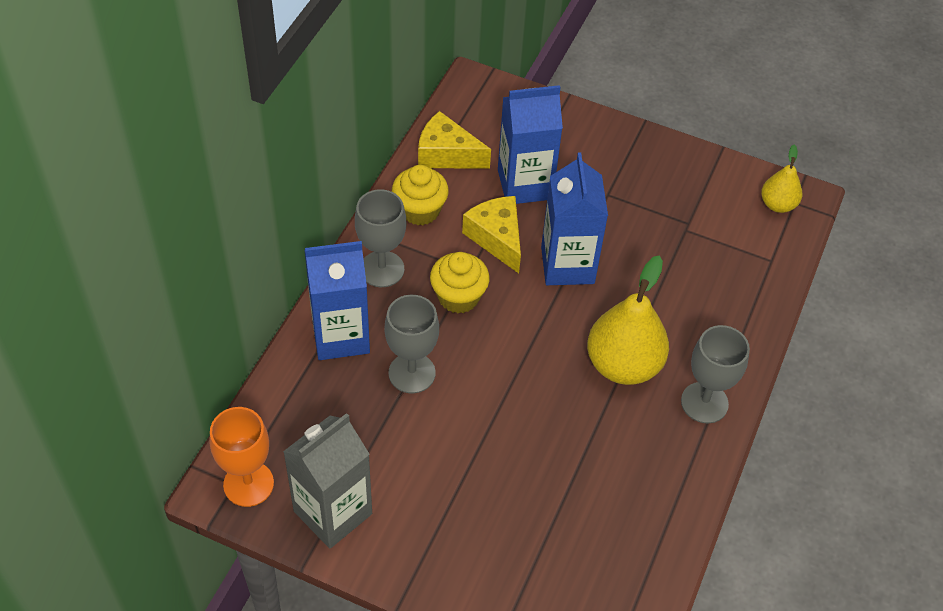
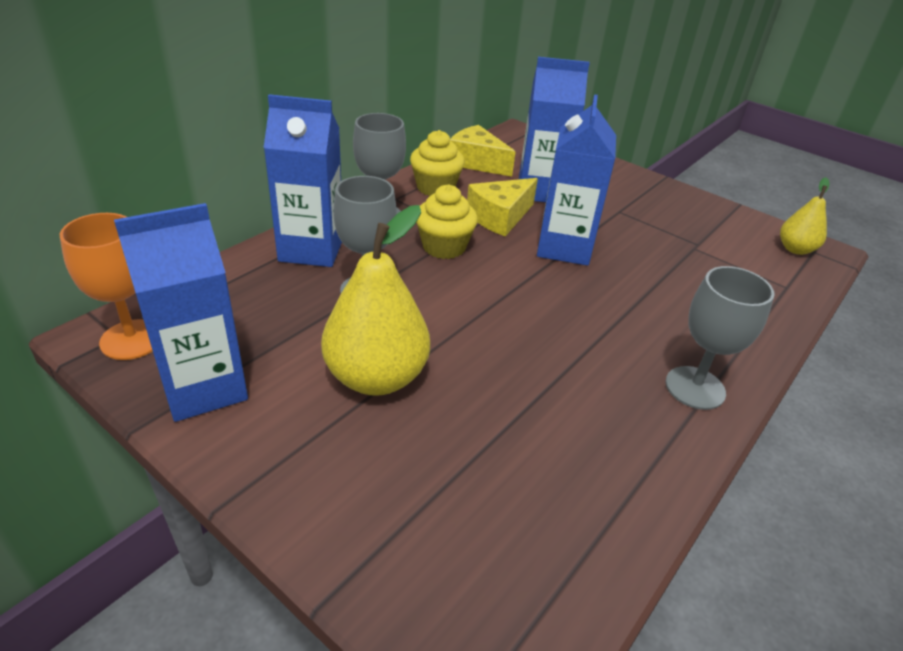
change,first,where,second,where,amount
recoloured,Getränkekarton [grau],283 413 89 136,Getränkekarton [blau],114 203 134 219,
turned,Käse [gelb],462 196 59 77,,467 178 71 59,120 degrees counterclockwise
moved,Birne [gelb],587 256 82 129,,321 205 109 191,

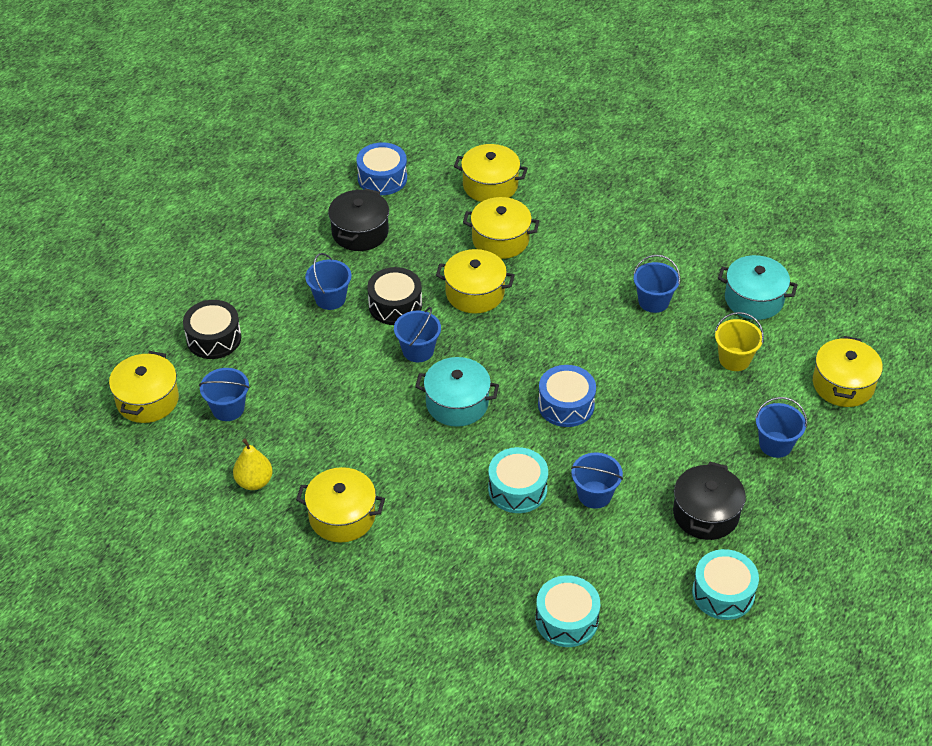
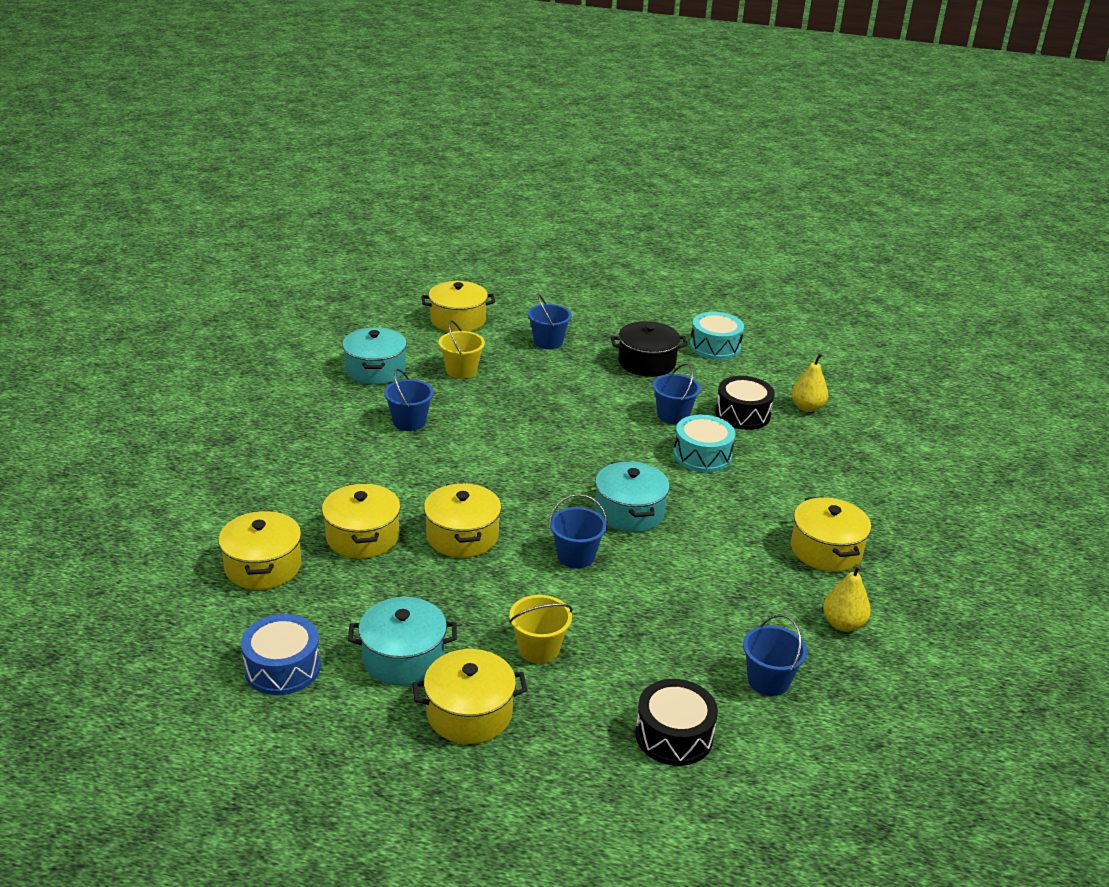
change,first,where,second,where,amount
moved,Kochtopf [gelb],109 351 70 72,,412 649 115 95,
recoloured,Eimer [blau],305 253 47 57,Eimer [gelb],509 595 64 69,
recoloured,Kochtopf [schwarz],328 188 61 63,Kochtopf [türkis],348 597 109 89,
moved,Trommel [schwarz],367 267 55 58,,715 376 60 54,
replaced,Trommel [türkis],536 575 64 72,Birne [gelb],791 353 37 59,
removed,Trommel [blau],538 365 58 62,,,

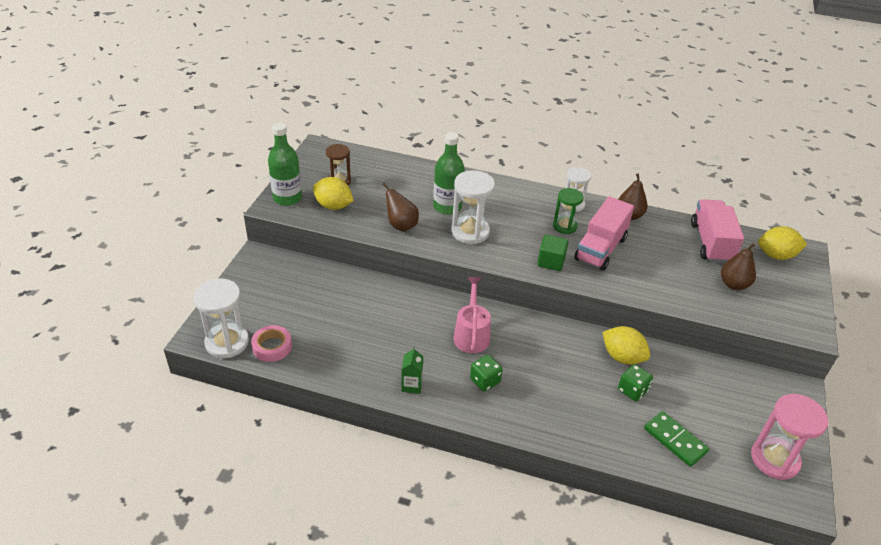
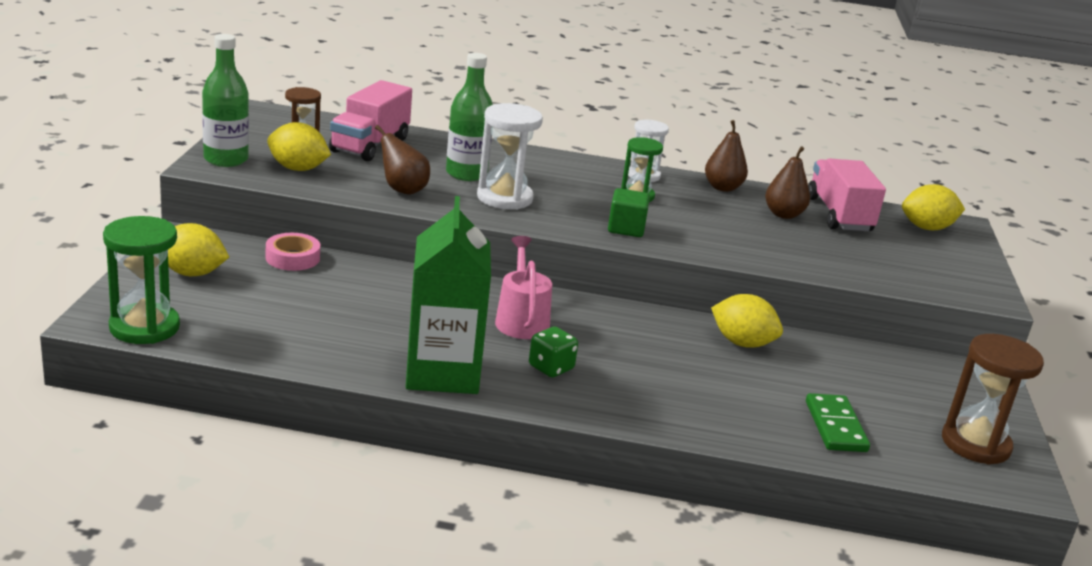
change,first,where,second,where,amount
recoloured,Sanduhr [weiß],193 278 56 80,Sanduhr [grün],103 216 77 128,
moved,Klebeband [rosa],251 325 41 37,,266 233 54 38,
resized,Getränkekarton [grün],401 347 22 47,,406 196 85 198,x2.46
moved,Lastwagen [rosa],574 196 60 75,,329 80 83 81,
removed,Spielwürfel [grün],618 364 35 37,,,
turned,Dominostein [grün],644 411 65 56,,806 393 64 59,45 degrees clockwise
moved,Birne [braun],721 243 35 47,,765 146 45 73,
recoloured,Sanduhr [rosa],751 394 78 86,Sanduhr [braun],942 334 102 131,
added,,,Zitrone [gelb],168 223 61 53,

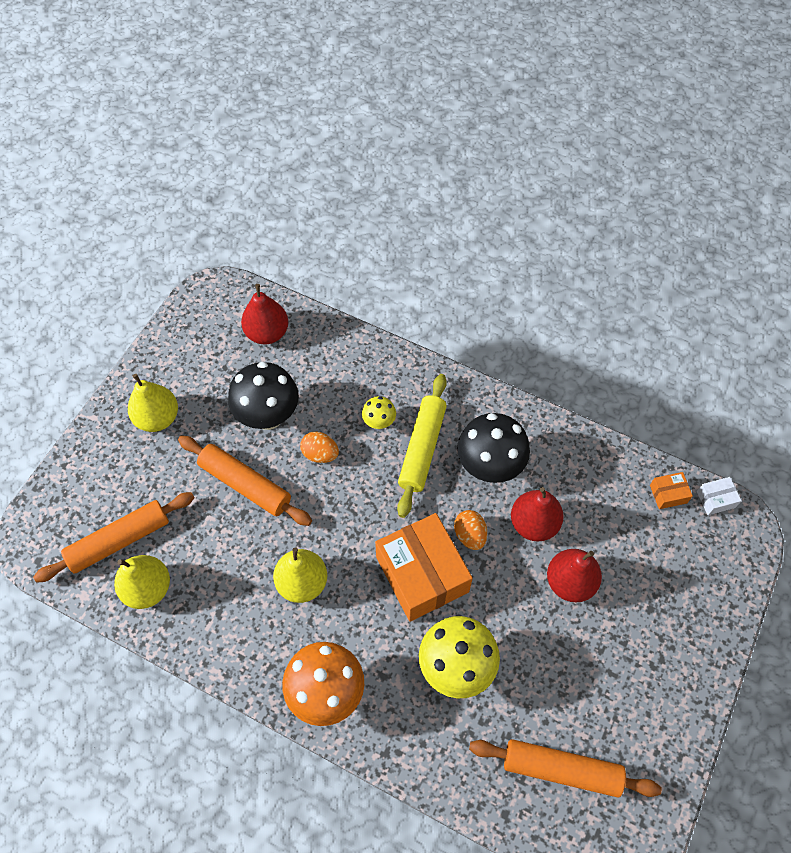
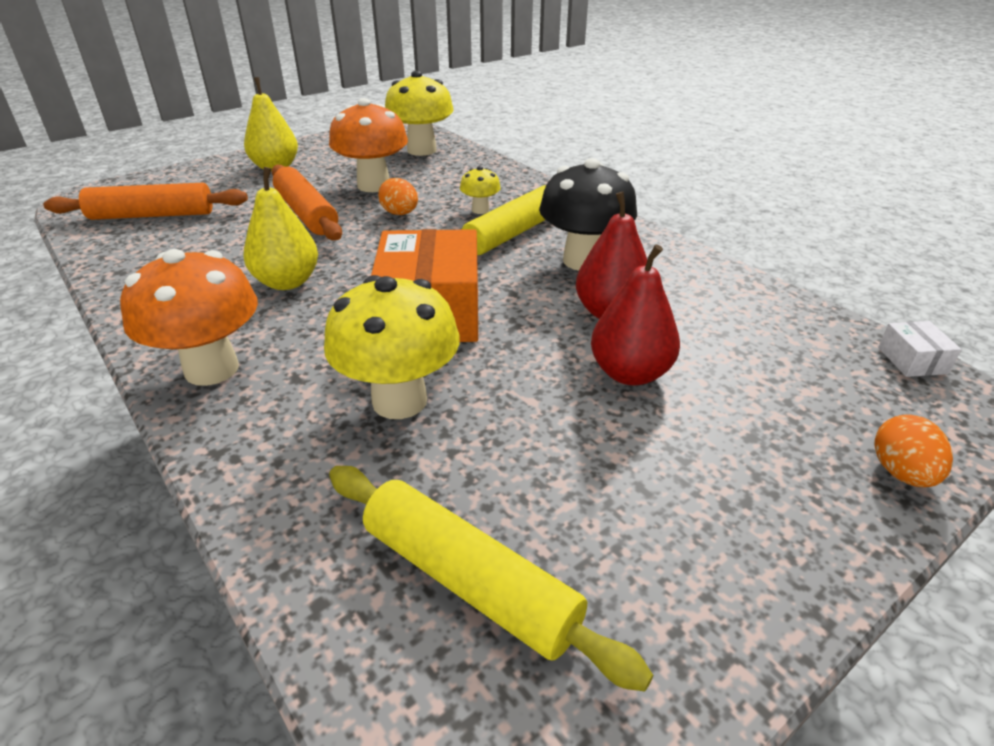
change,first,where,second,where,amount
removed,Birne [gelb],114 555 56 54,,,
recoloured,Pilz [schwarz],228 362 71 68,Pilz [orange],329 98 79 94,
replaced,Birne [rot],241 284 47 61,Pilz [gelb],385 71 69 85,
moved,Ei [orange],454 510 33 40,,875 414 78 73,
recoloured,Nudelholz [orange],469 739 193 59,Nudelholz [gelb],329 466 324 226,
removed,Schachtel [orange],650 472 43 37,,,
turned,Schachtel [weiß],697 477 45 38,,878 321 84 56,75 degrees clockwise

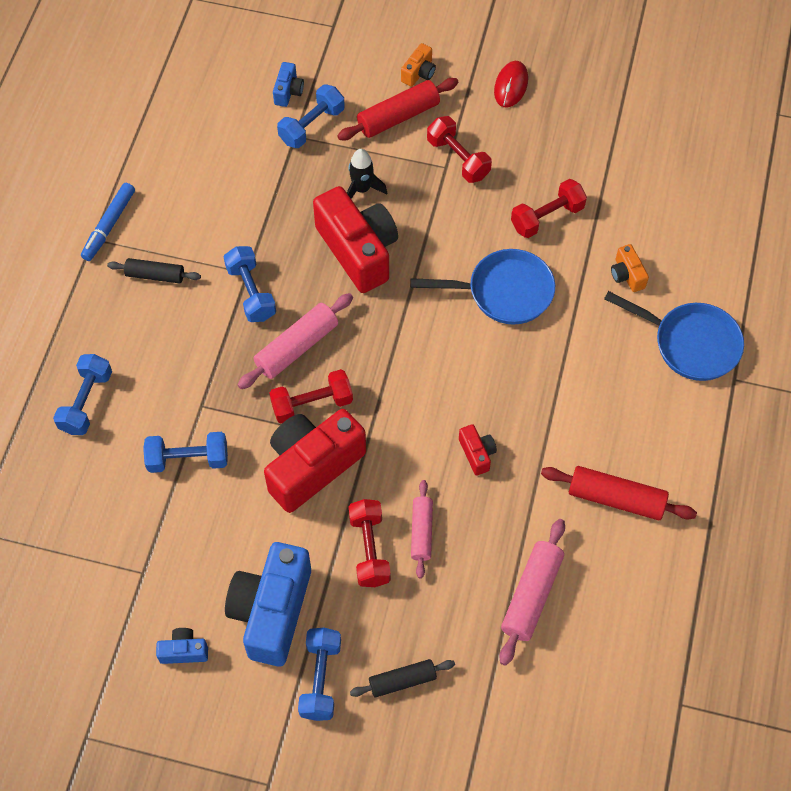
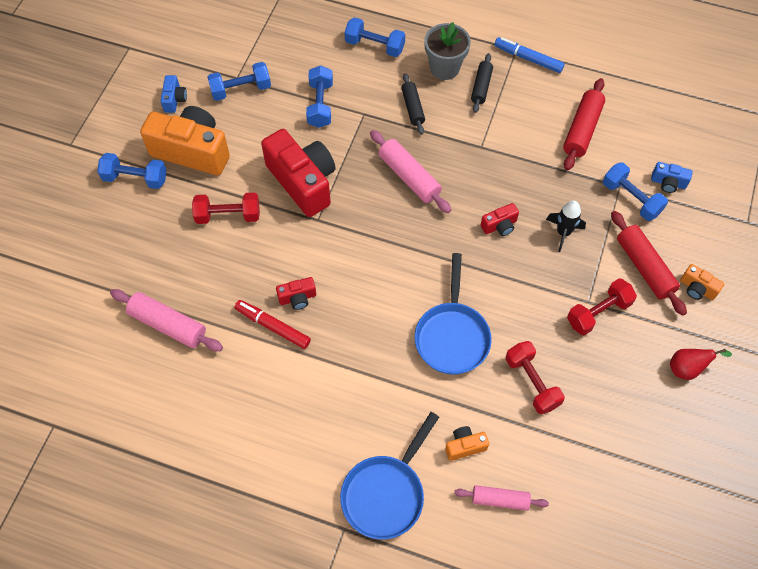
change,first,where,second,where,amount
moved,Hantel [blau],224 246 52 76,,207 62 64 39,
recoloured,Kamera [blau],225 542 86 124,Kamera [orange],140 106 90 69,
removed,Hantel [rot],269 369 84 55,,,
resized,Kamera [rot],313 186 85 107,,481 203 38 33,x0.44
moved,Nudelholz [schwarz],350 659 105 38,,402 73 23 62,
moved,Nudelholz [rosa],411 480 22 99,,454 485 95 26,
replaced,Computermaus [rot],494 61 34 46,Birne [rot],670 349 62 31,
moved,Nudelholz [rot],541 466 156 54,,563 78 42 93,
added,,,Filzstift [rot],235 300 76 49,
added,,,Blumentopf [grau],424 22 47 58,

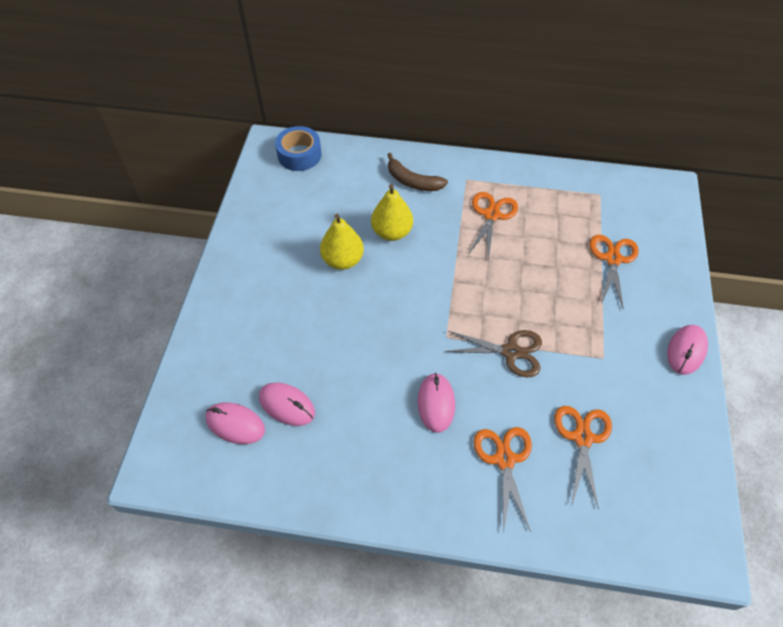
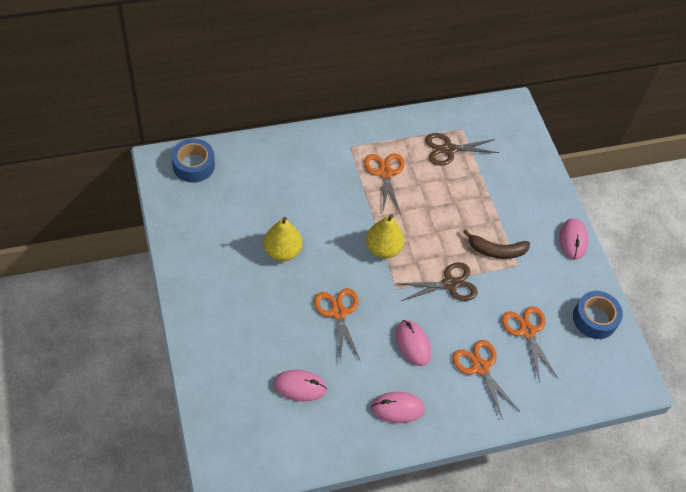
change,first,where,second,where,amount
moved,Computermaus [rosa],206 402 59 42,,371 392 54 31,
moved,Birne [gelb],371 184 42 57,,366 214 38 44,
moved,Banane [braun],387 153 61 38,,463 229 67 30,
moved,Schere [orange],589 235 49 75,,314 288 46 76,
added,,,Schere [braun],425 133 74 33,
added,,,Klebeband [blau],573 291 50 48,

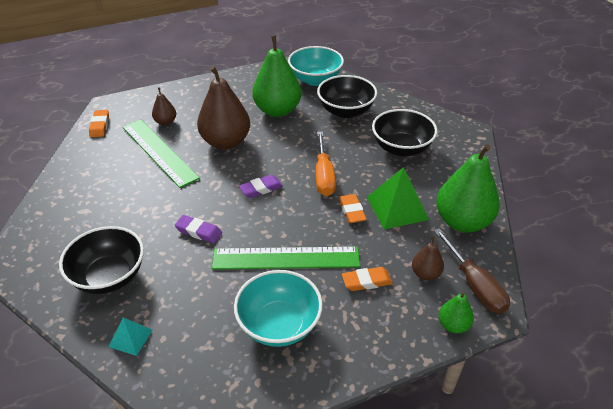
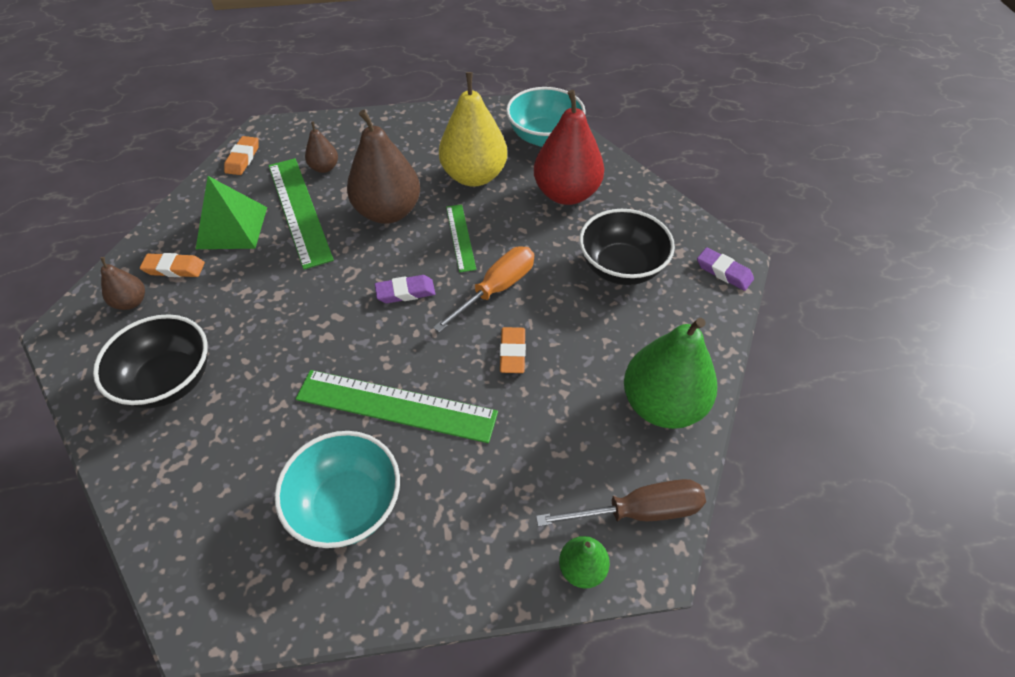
change,first,where,second,where,amount
removed,Pyramide [türkis],109 317 43 39,,,
moved,Radiergummi [lila],175 215 47 28,,697 247 57 44,
recoloured,Birne [grün],252 36 49 81,Birne [gelb],439 72 68 115,
turned,Schraubenzieher [orange],316 132 20 64,,433 246 101 87,150 degrees counterclockwise
replaced,Schüssel [schwarz],317 75 60 43,Birne [rot],534 90 70 115,
moved,Radiergummi [orange],342 267 51 24,,140 253 65 24,
moved,Pyramide [grün],367 167 62 63,,196 176 71 73,
moved,Birne [braun],412 236 32 44,,101 257 44 53,
turned,Schraubenzieher [braun],434 228 76 86,,536 479 170 48,90 degrees counterclockwise
added,,,Lineal [grün],446 204 31 68,

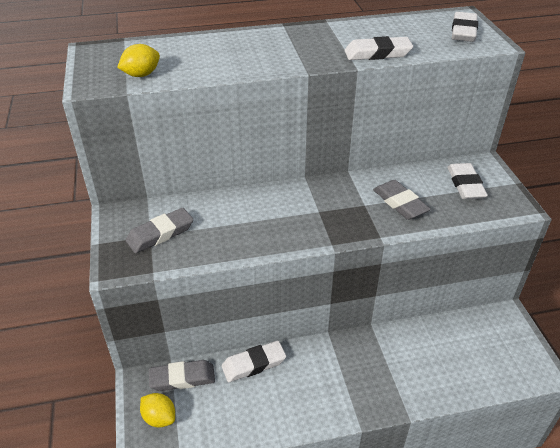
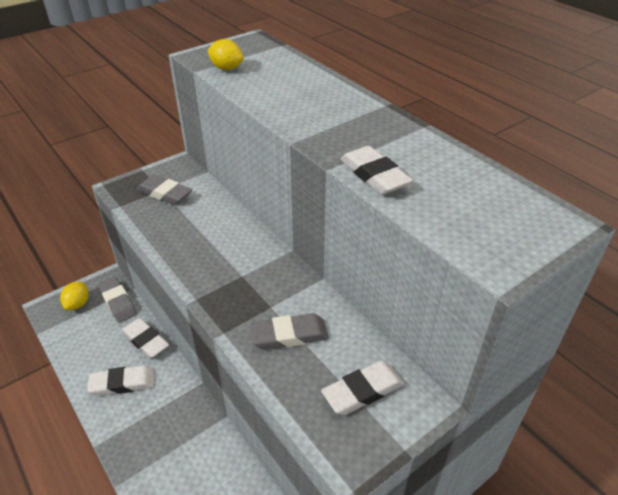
change,first,where,second,where,amount
turned,Radiergummi [grau],373 180 58 40,,250 313 79 37,45 degrees clockwise
moved,Radiergummi [weiß],452 12 26 30,,87 365 67 31,

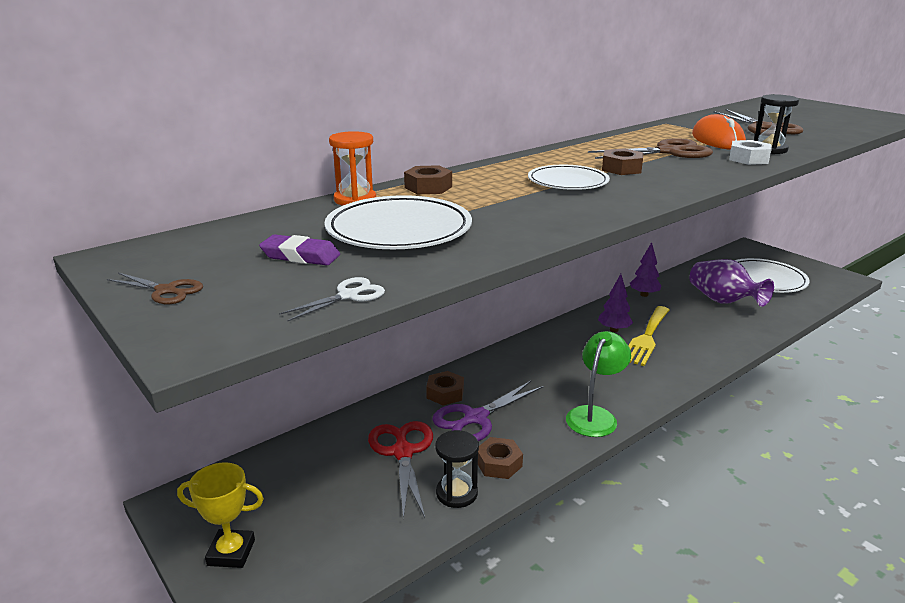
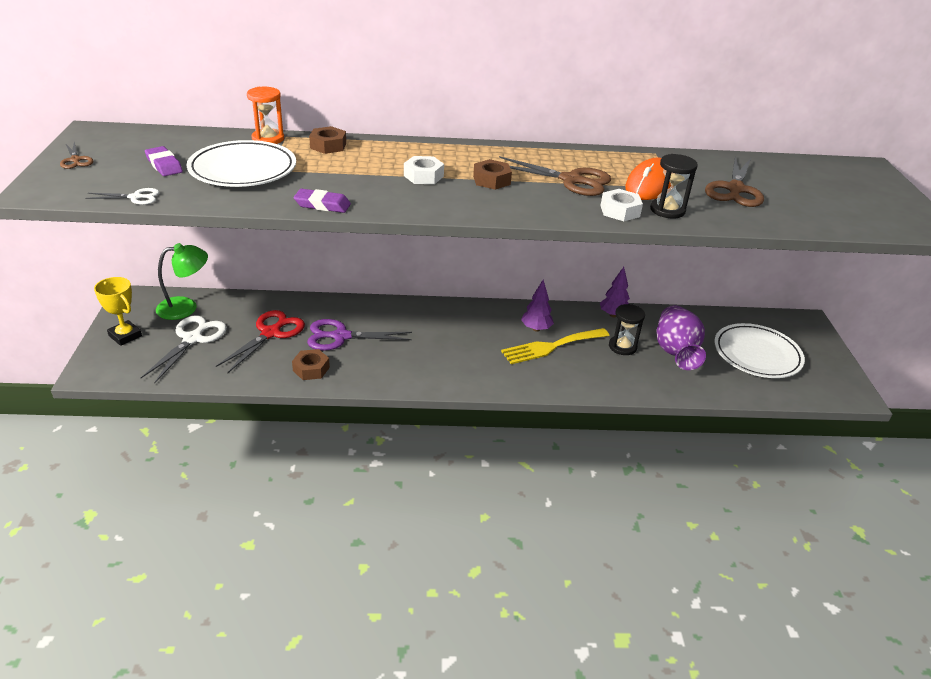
change,first,where,second,where,amount
removed,Sechskantmutter [braun],426 371 38 34,,,
moved,Sanduhr [schwarz],435 430 44 78,,609 304 36 51,
replaced,Teller [weiß],528 165 82 25,Sechskantmutter [weiß],404 156 40 28,
moved,Lampe [grün],566 331 65 106,,156 243 52 77,
added,,,Schere [weiß],141 316 86 68,
added,,,Radiergummi [lila],294 189 57 24,

